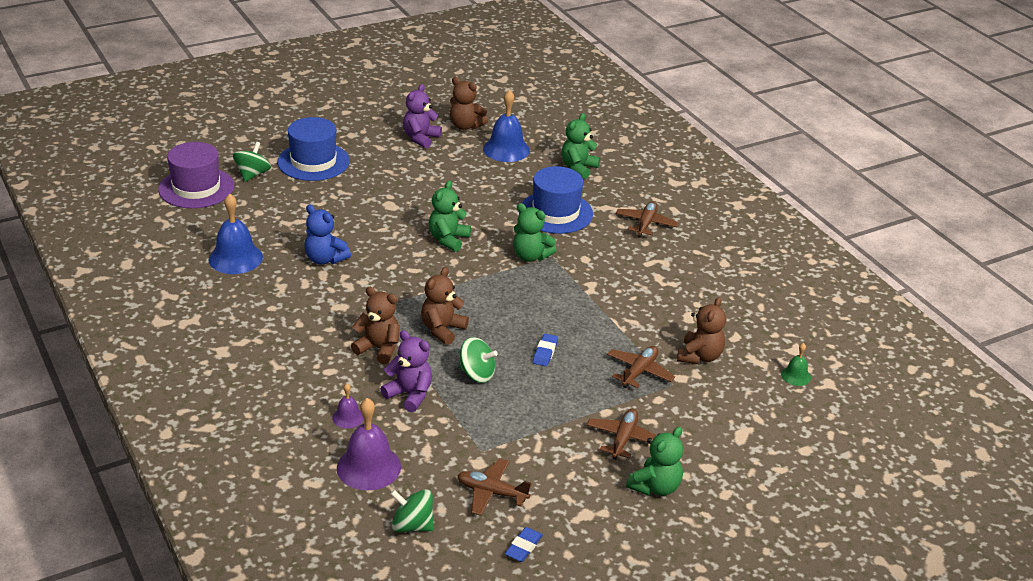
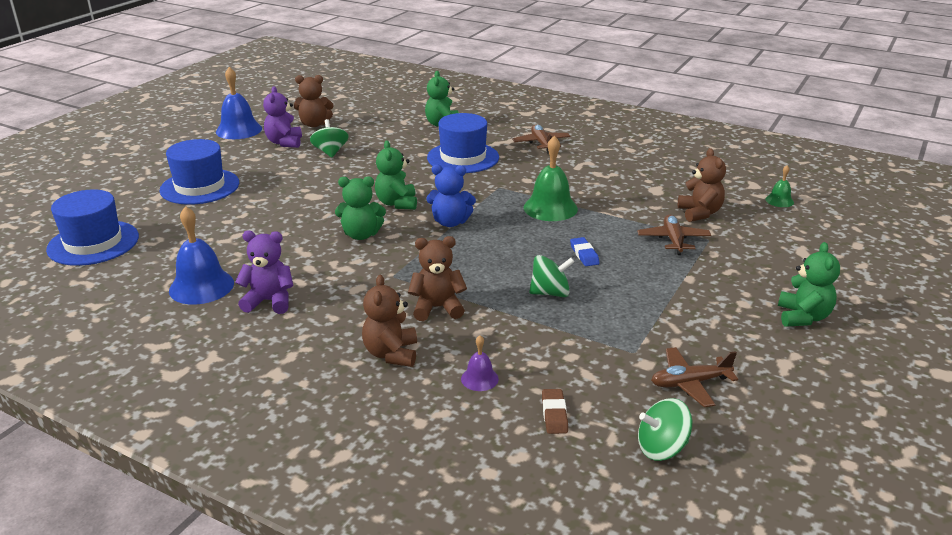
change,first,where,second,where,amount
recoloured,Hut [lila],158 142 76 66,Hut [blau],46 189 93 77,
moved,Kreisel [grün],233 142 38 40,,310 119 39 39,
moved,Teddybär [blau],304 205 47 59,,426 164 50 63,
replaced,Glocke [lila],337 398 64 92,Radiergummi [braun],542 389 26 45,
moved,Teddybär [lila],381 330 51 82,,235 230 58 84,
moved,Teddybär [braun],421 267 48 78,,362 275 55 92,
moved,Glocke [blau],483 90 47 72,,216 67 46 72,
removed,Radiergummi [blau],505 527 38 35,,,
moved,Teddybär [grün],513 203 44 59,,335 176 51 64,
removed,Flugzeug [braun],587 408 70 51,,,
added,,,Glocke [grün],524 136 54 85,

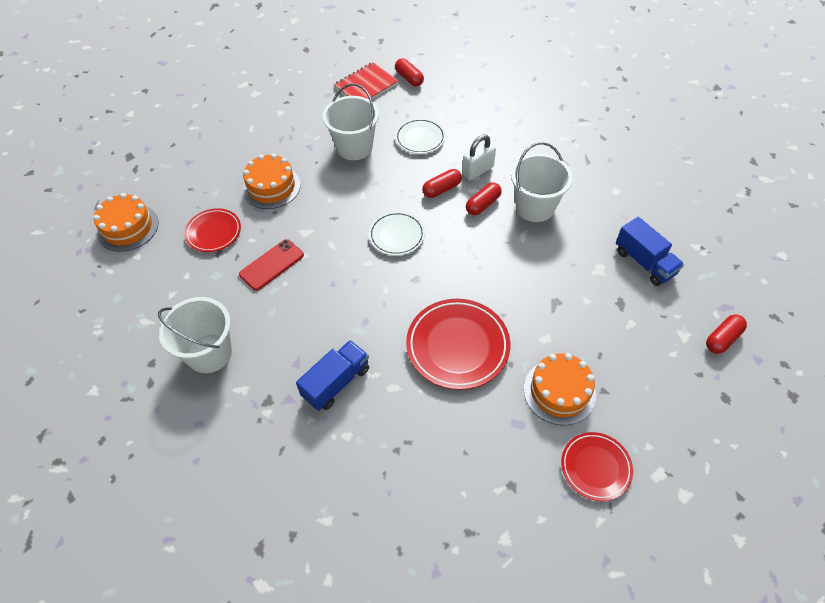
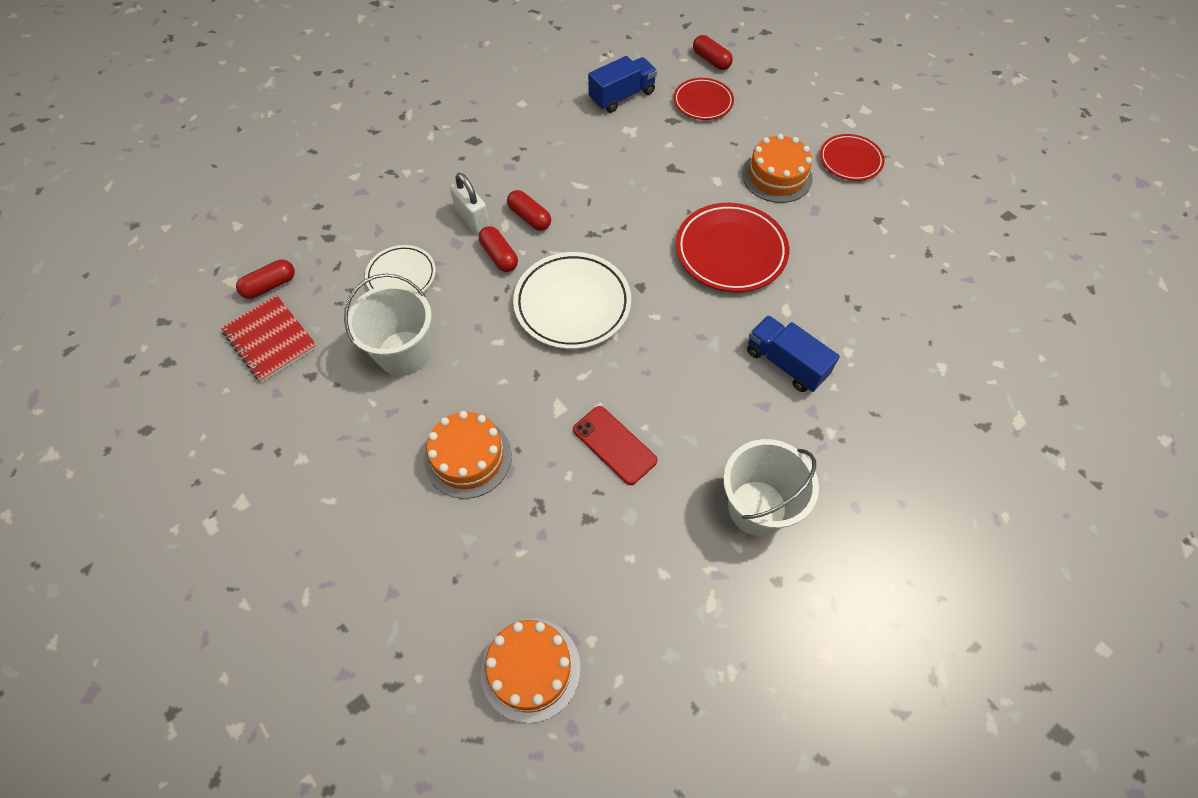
change,first,where,second,where,amount
moved,Teller [rot],184 208 57 44,,673 78 61 42,
resized,Teller [weiß],369 211 56 45,,513 252 118 97,x1.64
removed,Eimer [weiß],511 142 62 80,,,

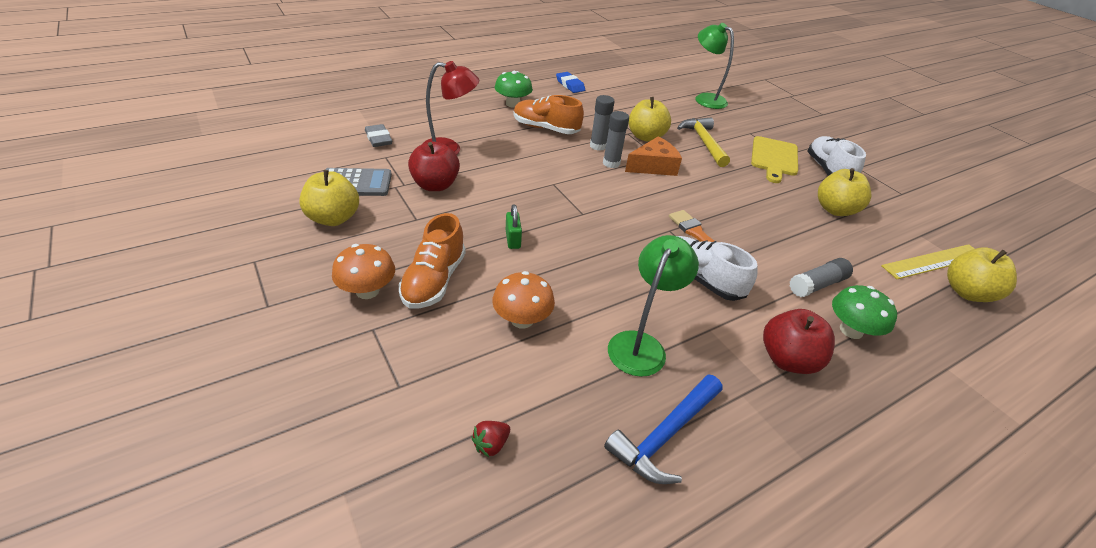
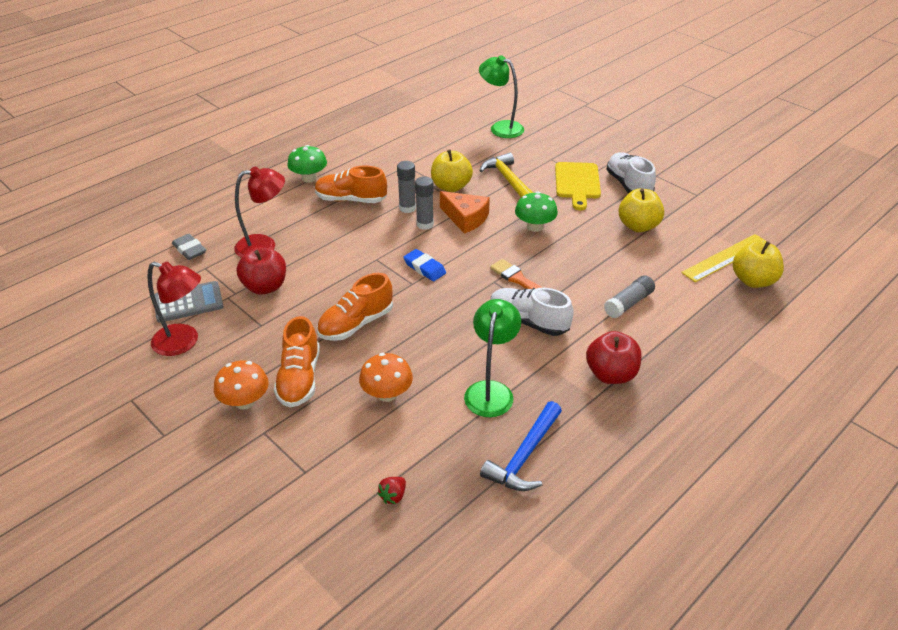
change,first,where,second,where,amount
replaced,Apfel [gelb],299 170 60 56,Lampe [rot],147 262 54 94,
replaced,Vorhängeschloss [grün],506 204 16 45,Schuh [orange],317 273 76 68,
moved,Radiergummi [blau],556 72 29 21,,404 249 42 32,
turned,Käse [orange],625 136 57 40,,440 191 50 43,75 degrees clockwise
moved,Pilz [grün],832 285 65 54,,515 192 43 40,

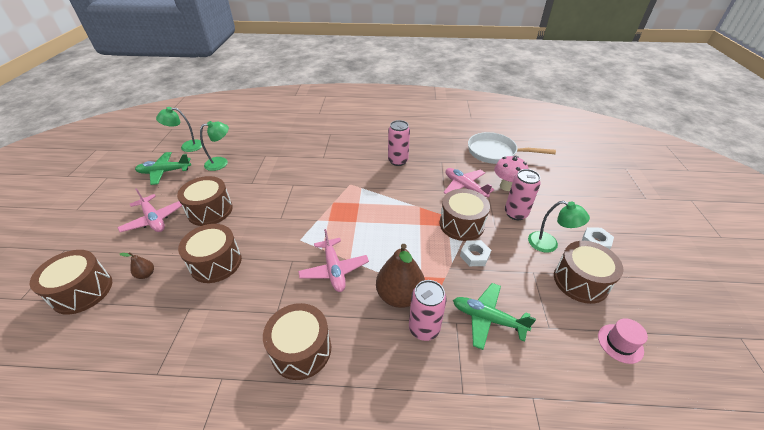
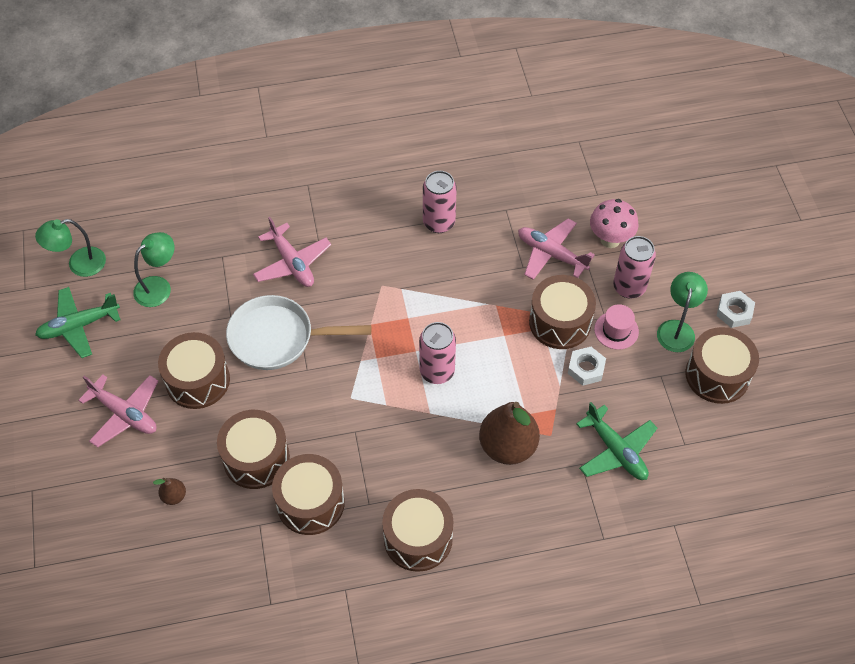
change,first,where,second,where,amount
moved,Trommel [braun],29 250 83 65,,272 454 73 81,
moved,Flugzeug [rosa],298 229 71 63,,253 217 78 70,
moved,Dose [rosa],409 280 38 61,,419 322 37 62,
turned,Flugzeug [grün],453 283 83 67,,576 402 81 78,135 degrees counterclockwise
moved,Pfanne [weiß],468 132 88 32,,226 295 145 75,
turned,Lampe [grün],528 201 62 52,,657 272 51 80,90 degrees counterclockwise
moved,Hut [rosa],598 318 50 46,,594 304 45 46,

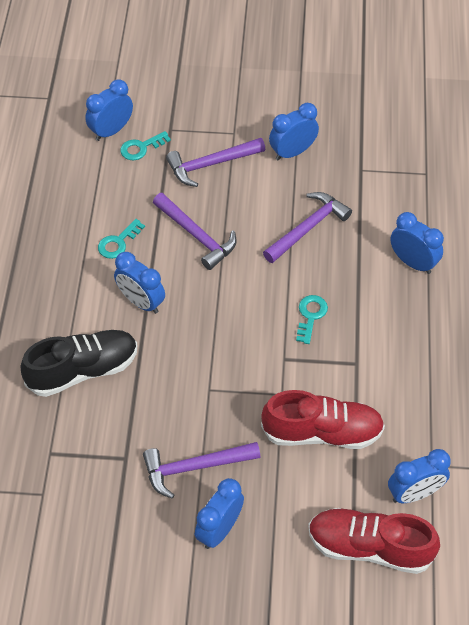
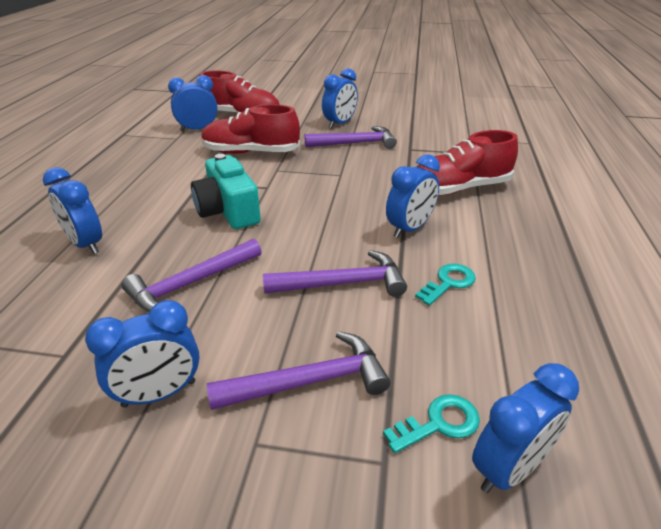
change,first,where,second,where,amount
recoloured,Schuh [schwarz],21 330 117 67,Schuh [rot],417 130 101 66,
turned,Wecker [blau],114 252 51 62,,386 154 54 84,90 degrees clockwise
turned,Hammer [lila],153 193 84 77,,263 250 144 47,120 degrees clockwise
replaced,Schlüssel [türkis],296 295 32 49,Kamera [türkis],191 154 70 75,

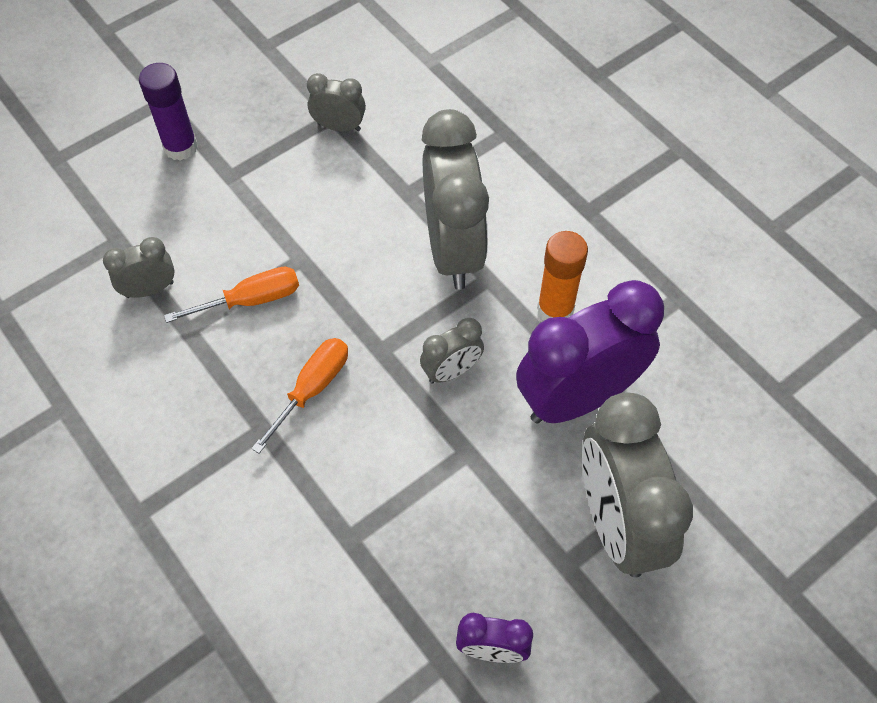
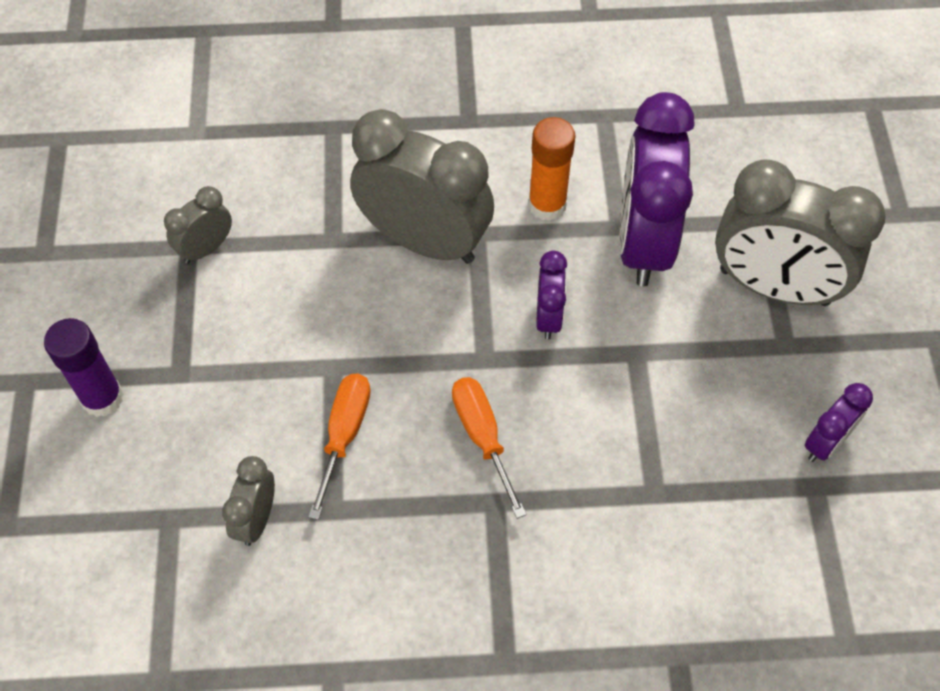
change,first,where,second,where,amount
recoloured,Wecker [grau],420 318 64 65,Wecker [lila],536 251 31 89,

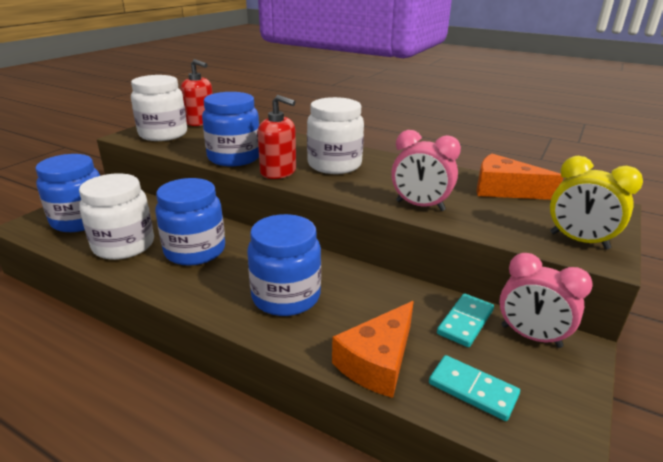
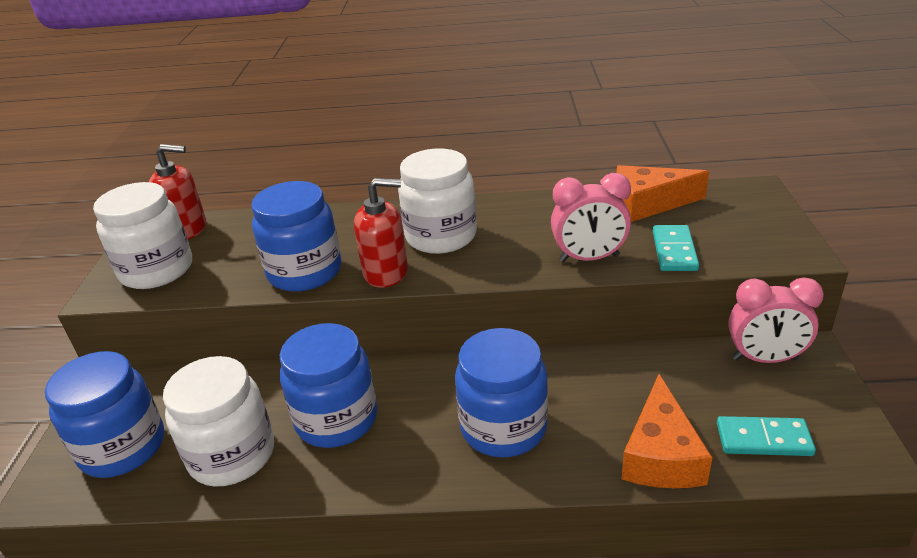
change,first,where,second,where,amount
moved,Dominostein [türkis],437 293 57 54,,653 225 46 46,
removed,Wecker [gelb],550 156 93 94,,,

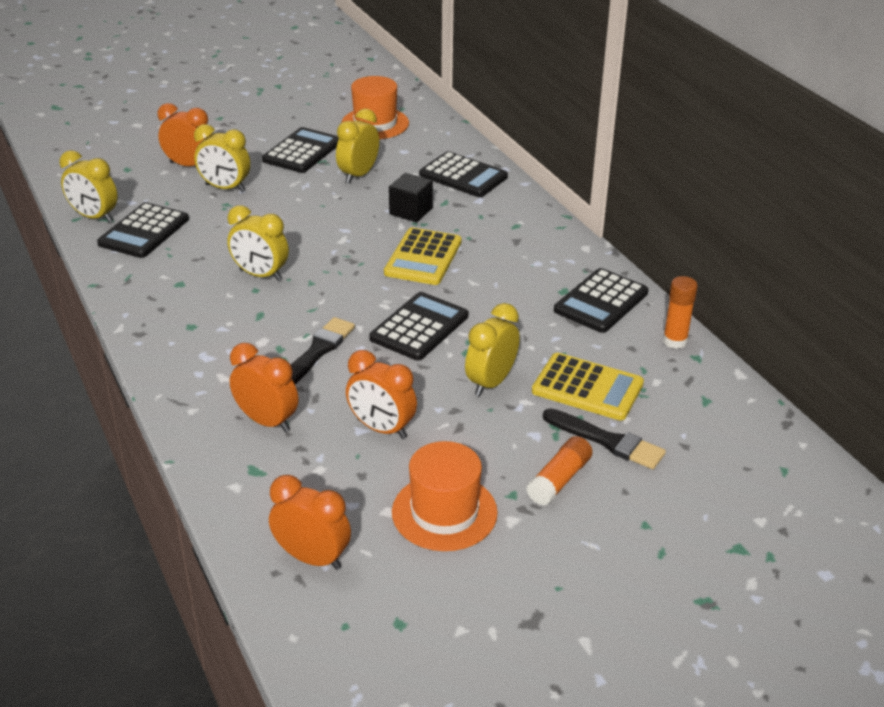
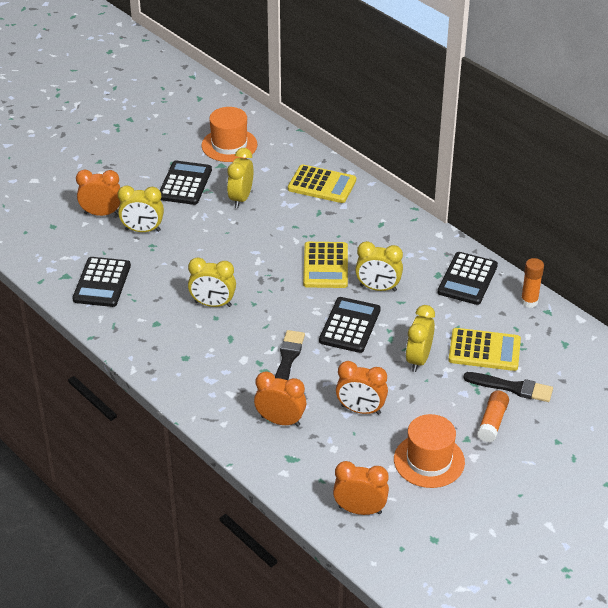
change,first,where,second,where,amount
moved,Wecker [gelb],60 150 58 73,,355 241 48 50,
removed,Kubus [schwarz],389 173 44 49,,,
recoloured,Taschenrechner [schwarz],419 151 89 46,Taschenrechner [gelb],288 164 68 39,

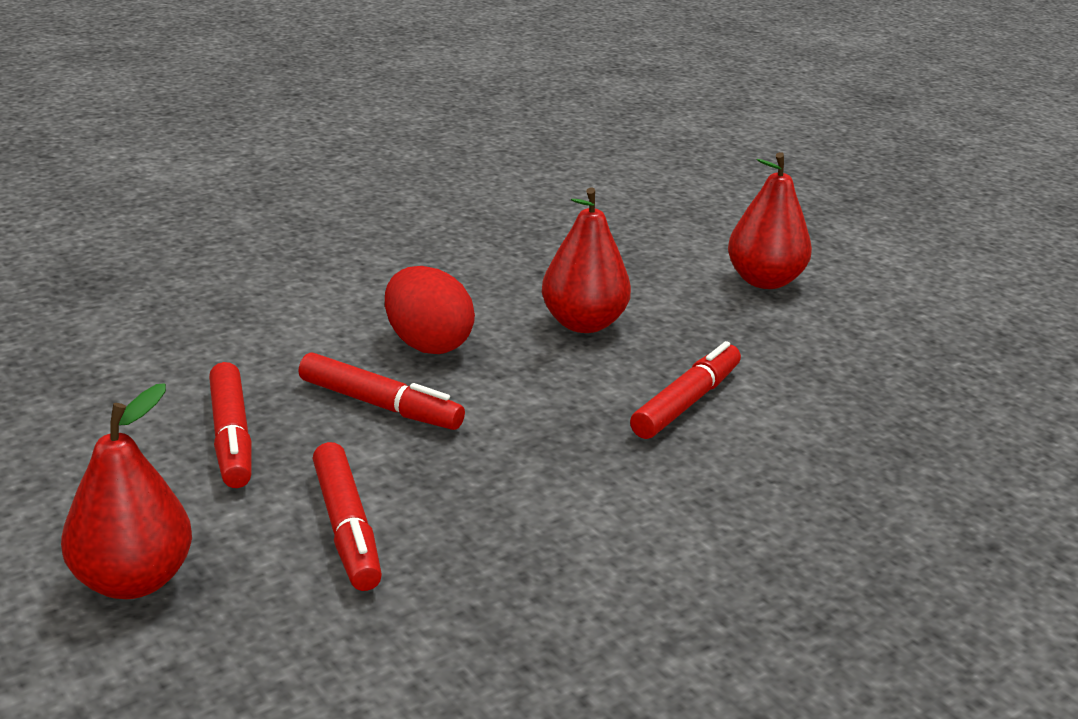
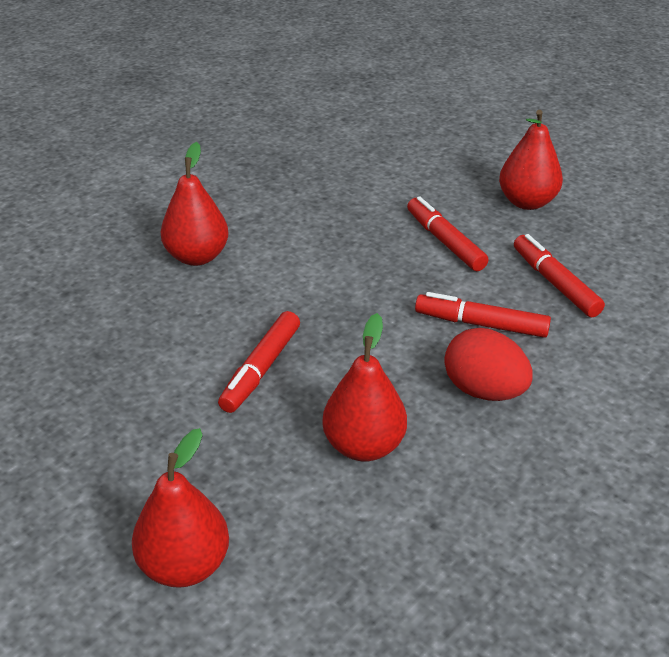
change,first,where,second,where,amount
added,,,Birne [rot],161 142 68 124,

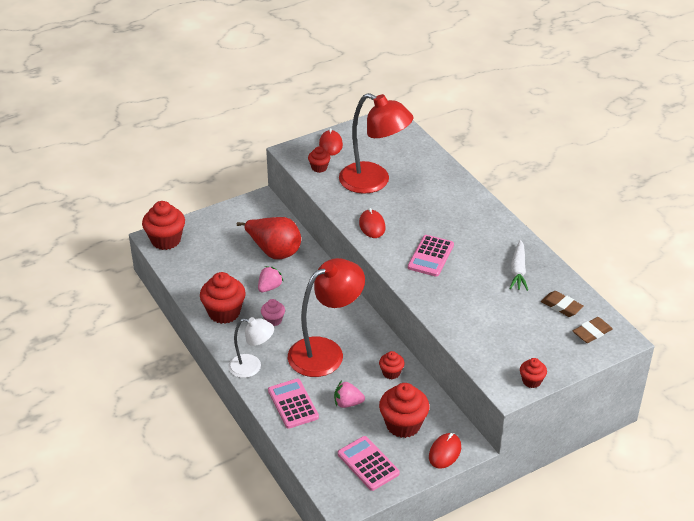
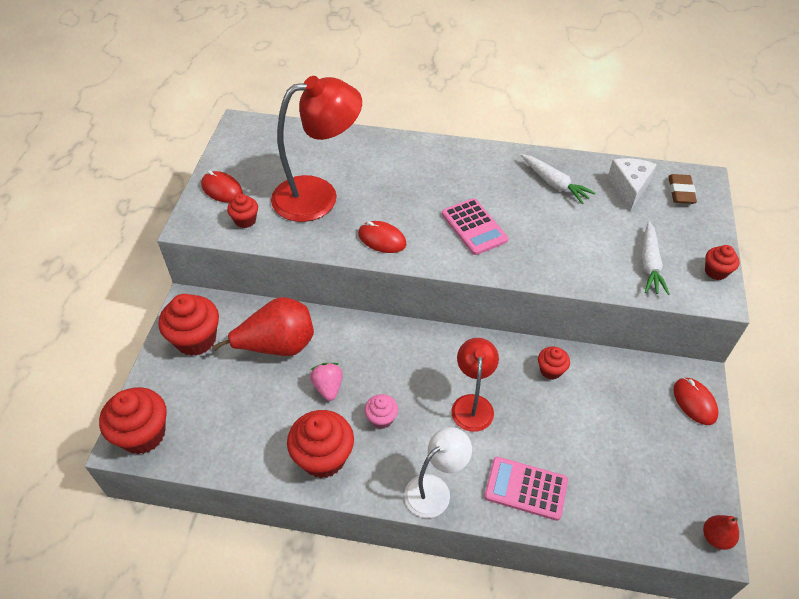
change,first,where,second,where,amount
resized,Lampe [rot],288 258 77 119,,451 338 48 94,x0.58
removed,Erdbeere [rosa],334 381 31 27,,,
removed,Taschenrechner [rosa],338 436 62 55,,,
moved,Muffin [rot],379 383 51 55,,158 294 61 62,
replaced,Radiergummi [braun],541 291 43 26,Käse [weiß],608 158 49 53,
added,,,Karotte [weiß],642 222 28 73,
added,,,Birne [rot],703 515 36 35,

